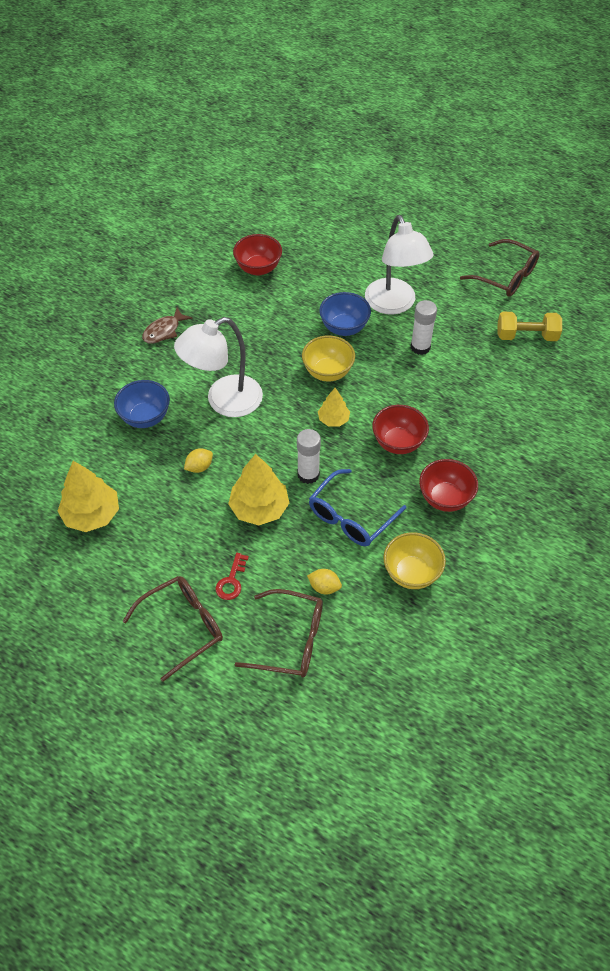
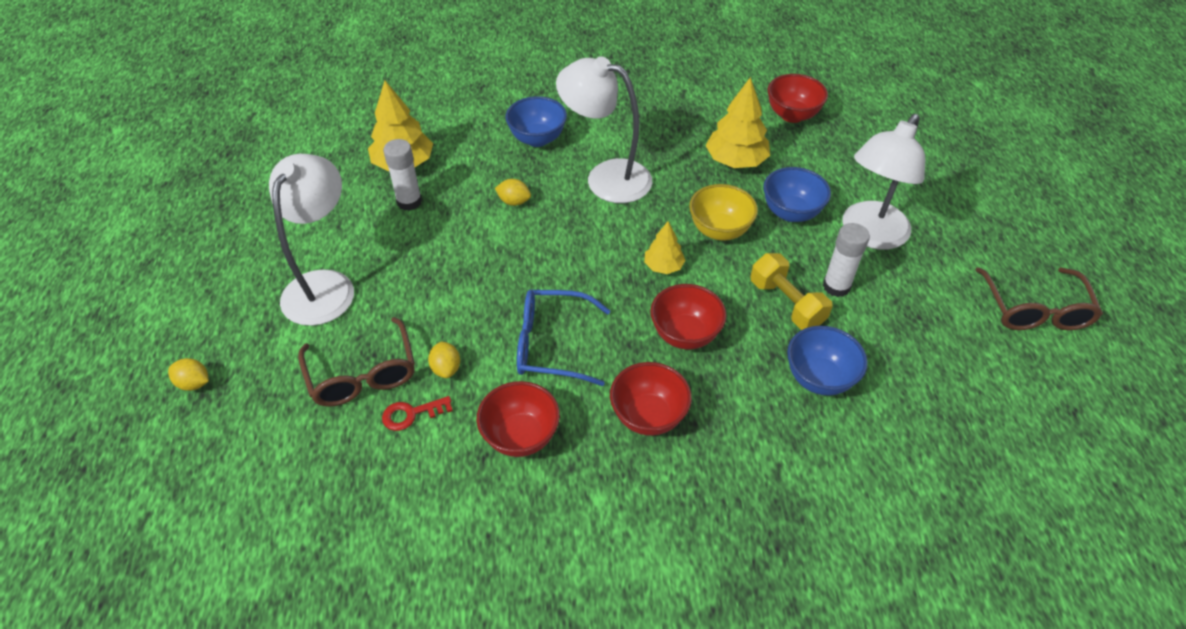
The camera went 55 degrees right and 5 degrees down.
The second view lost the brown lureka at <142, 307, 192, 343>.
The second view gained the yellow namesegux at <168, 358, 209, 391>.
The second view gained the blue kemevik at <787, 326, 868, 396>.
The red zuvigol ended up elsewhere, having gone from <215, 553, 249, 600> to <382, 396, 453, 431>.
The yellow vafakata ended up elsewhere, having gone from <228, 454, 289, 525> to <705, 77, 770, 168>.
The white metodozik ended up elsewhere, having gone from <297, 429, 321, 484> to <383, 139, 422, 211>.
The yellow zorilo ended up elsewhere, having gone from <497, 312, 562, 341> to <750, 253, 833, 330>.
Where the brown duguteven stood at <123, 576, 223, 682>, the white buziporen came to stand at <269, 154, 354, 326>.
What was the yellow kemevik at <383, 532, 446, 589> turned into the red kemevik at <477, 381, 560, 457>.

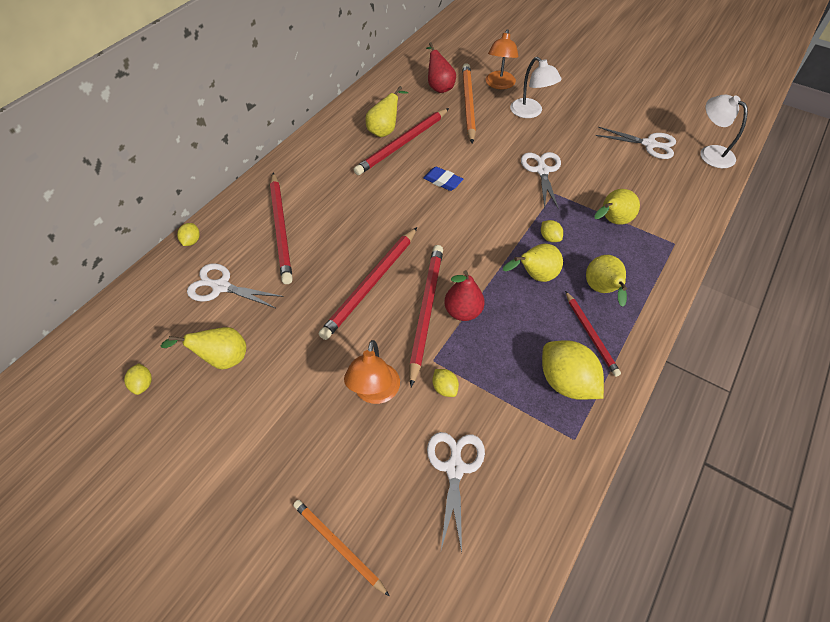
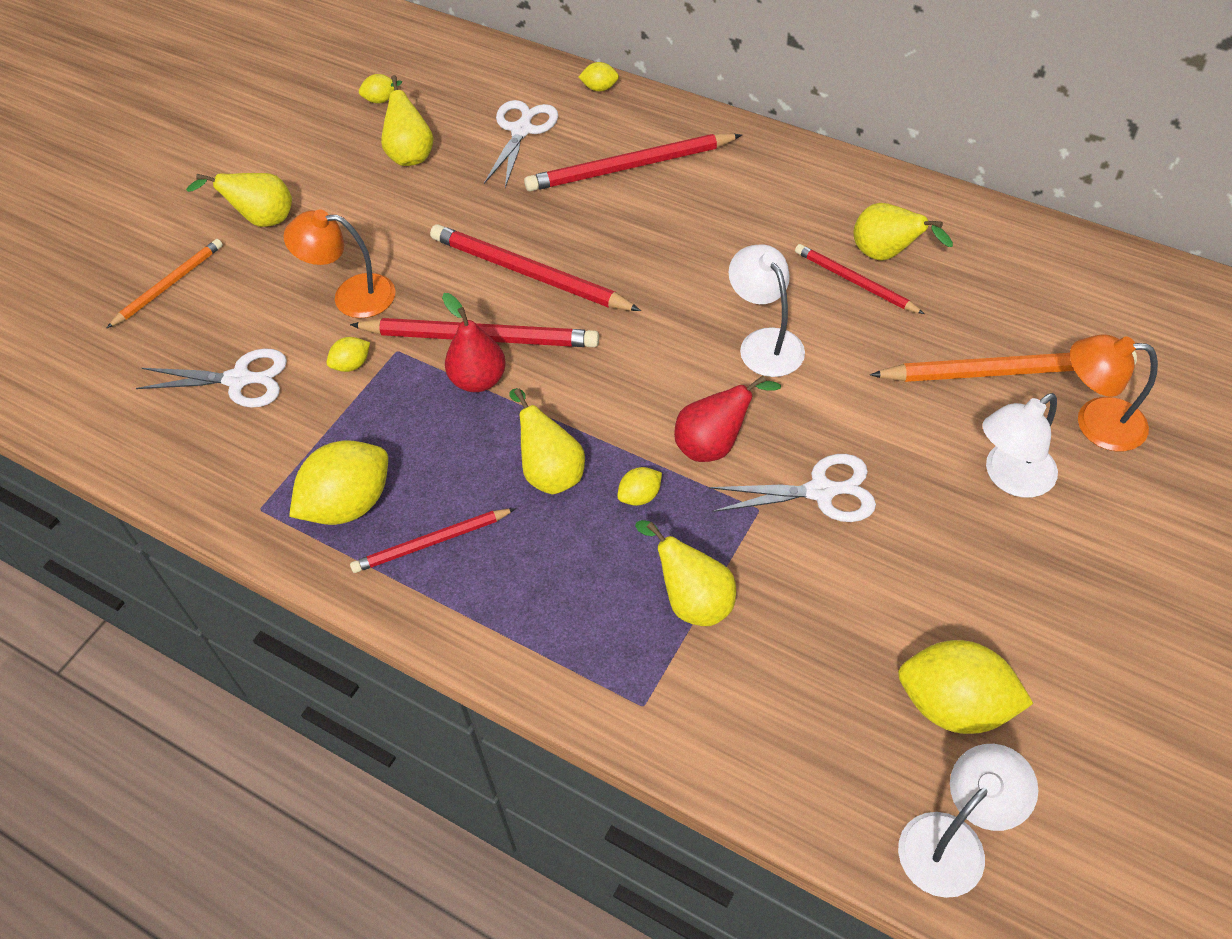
The camera went 90 degrees right and 0 degrees up.
The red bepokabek ended up elsewhere, having gone from <426, 42, 456, 93> to <674, 375, 781, 462>.
The yellow bepokabek ended up elsewhere, having gone from <586, 255, 627, 307> to <186, 173, 292, 227>.
Where the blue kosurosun stood at <423, 167, 463, 191>, the white buziporen came to stand at <729, 244, 805, 377>.
Where the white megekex stood at <596, 127, 676, 159>, the yellow namesegux came to stand at <898, 640, 1034, 734>.
The size of the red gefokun at <354, 108, 449, 175> changed by a factor of 0.60.

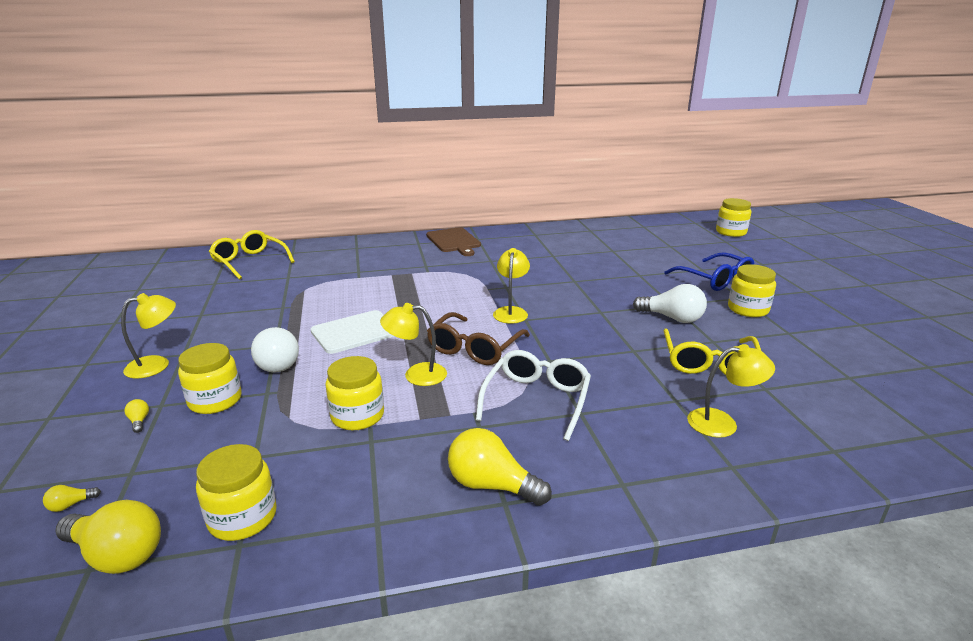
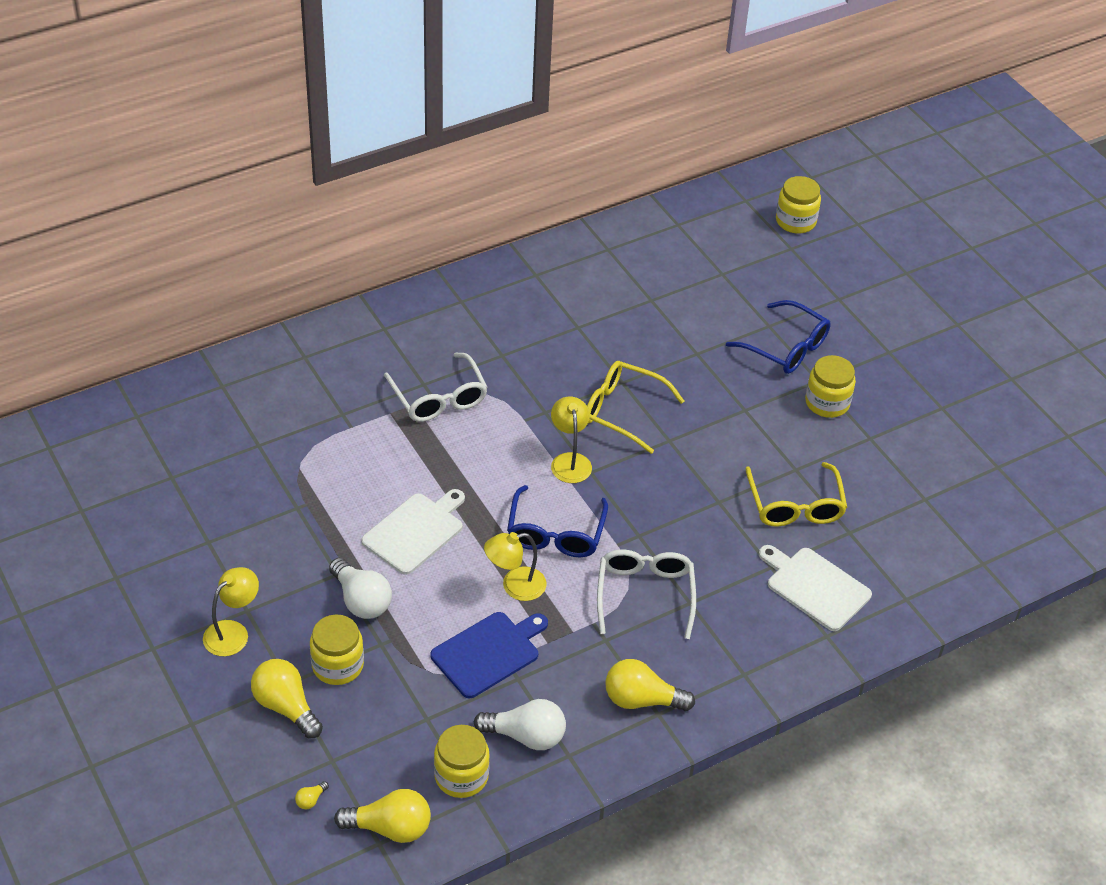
The camera went 20 degrees left and 20 degrees up.
The second view lost the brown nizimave at <426, 227, 481, 256>.
The second view gained the white duguteven at <384, 352, 488, 422>.
The yellow duguteven ended up elsewhere, having gone from <209, 230, 295, 280> to <587, 361, 684, 454>.
The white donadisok ended up elsewhere, having gone from <633, 284, 707, 323> to <474, 699, 566, 750>.
Where the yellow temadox stood at <325, 356, 384, 430>, the blue nizimave came to stand at <430, 612, 548, 698>.
Where the yellow buziporen stood at <687, 344, 775, 438>, the white nizimave came to stand at <759, 545, 872, 631>.
What was the brown duguteven at <427, 312, 530, 365> turned into the blue duguteven at <507, 485, 608, 557>.
The size of the yellow donadisok at <124, 399, 149, 433> changed by a factor of 2.39.

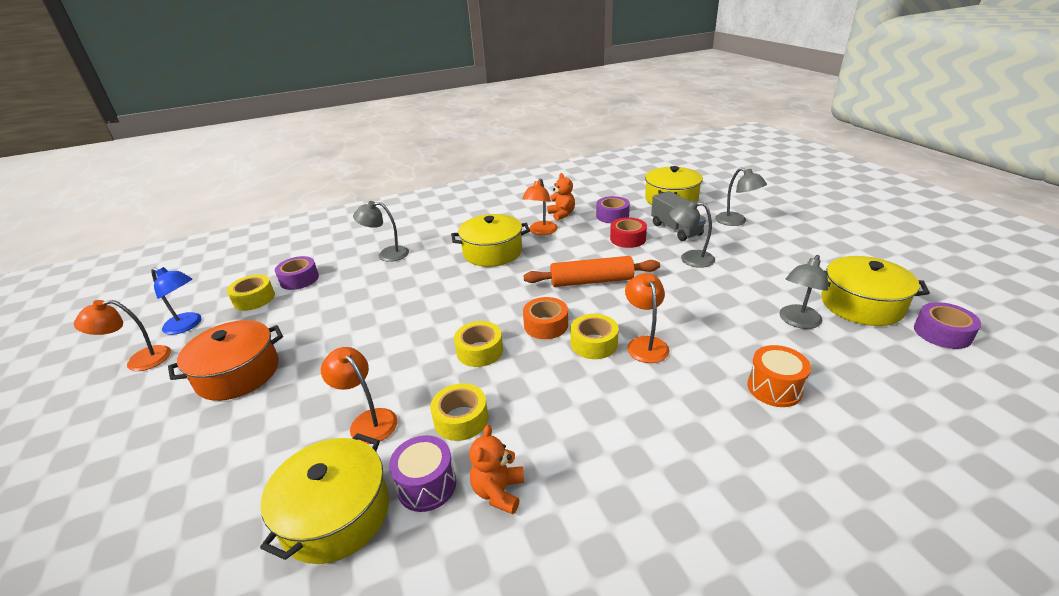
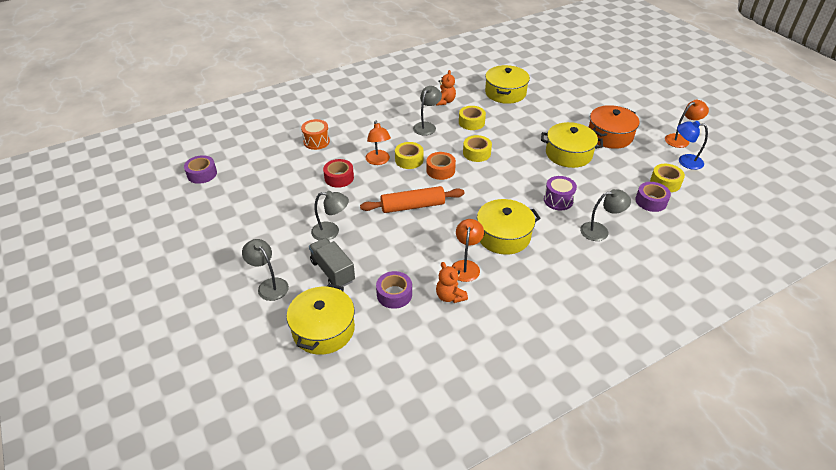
The camera went 170 degrees right and 10 degrees up.
The second view lost the orange buziporen at <321, 347, 397, 444>.
The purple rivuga ended up elsewhere, having gone from <389, 435, 456, 512> to <544, 176, 577, 210>.
The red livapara ended up elsewhere, having gone from <610, 217, 647, 248> to <323, 159, 354, 188>.
The grey buziporen ended up elsewhere, having gone from <779, 255, 829, 329> to <413, 86, 442, 136>.
The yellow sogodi ended up elsewhere, having gone from <821, 256, 930, 326> to <541, 122, 603, 168>.

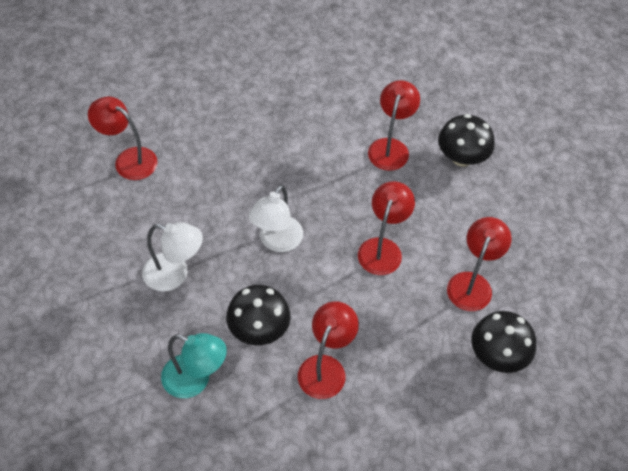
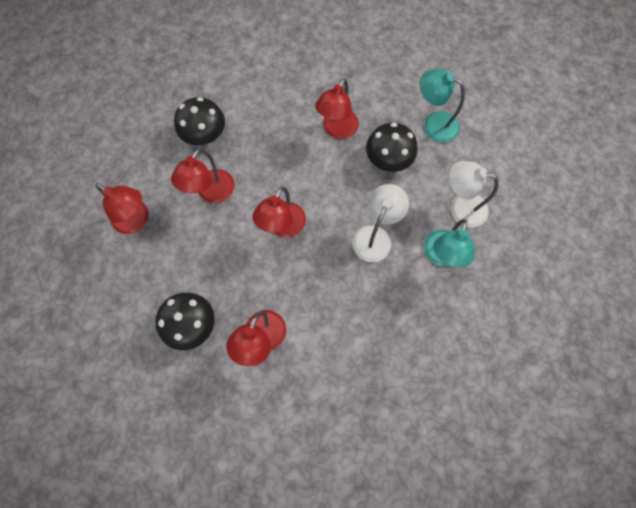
The camera went 175 degrees left and 15 degrees up.
The second view gained the turquoise buziporen at <424, 219, 474, 267>.
The red buziporen ended up elsewhere, having gone from <88, 97, 157, 180> to <95, 183, 149, 234>.

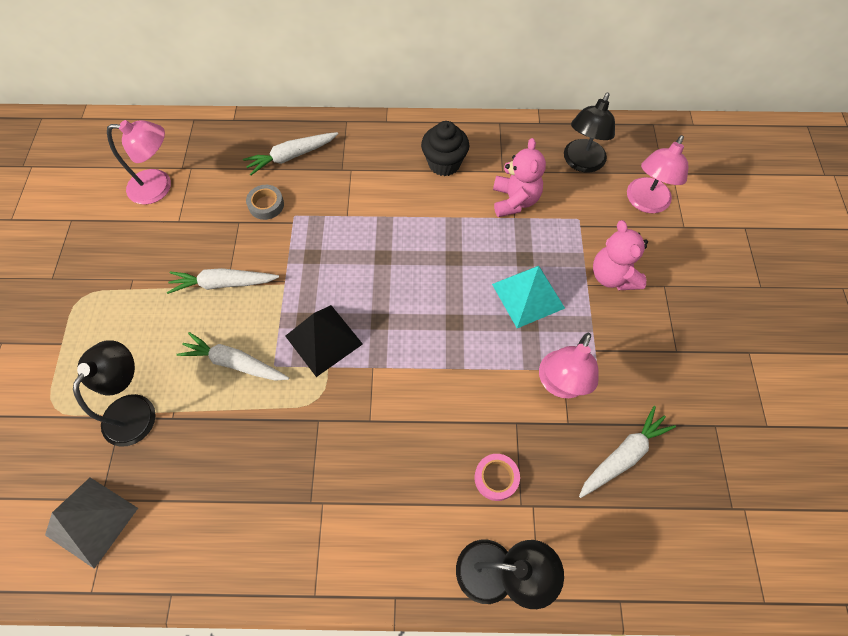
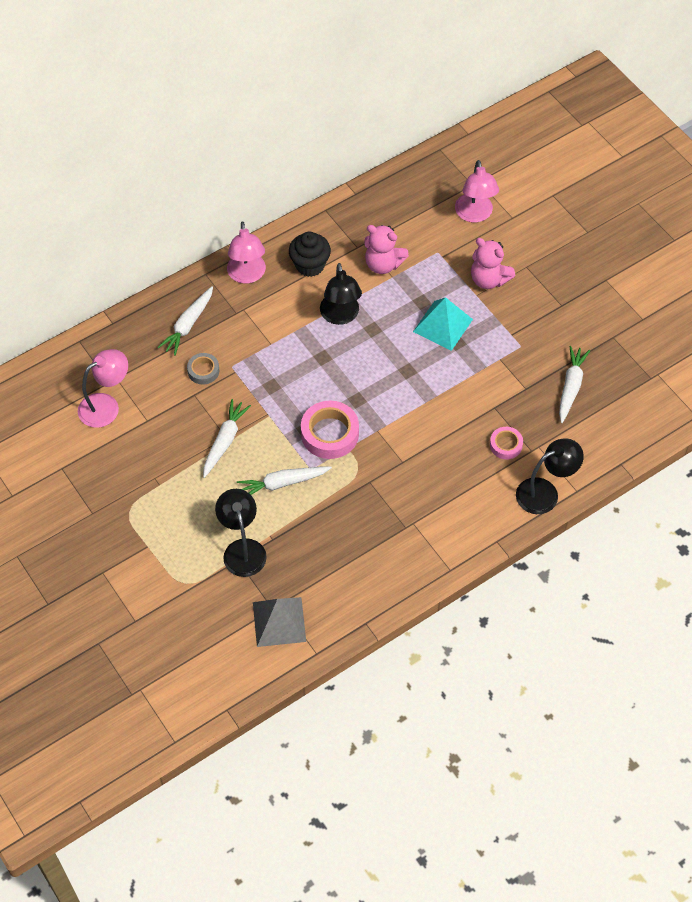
The camera went 35 degrees left and 5 degrees down.
The pink buziporen ended up elsewhere, having gone from <539, 333, 599, 398> to <227, 221, 266, 284>.
The black buziporen ended up elsewhere, having gone from <564, 93, 615, 173> to <320, 263, 362, 325>.
Where the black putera stood at <285, 305, 363, 377>, the pink livapara came to stand at <301, 401, 359, 459>.
The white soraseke at <167, 268, 279, 294> ended up facing another way, 150 degrees clockwise from before.
The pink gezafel at <493, 138, 546, 217> ended up facing another way, 150 degrees clockwise from before.

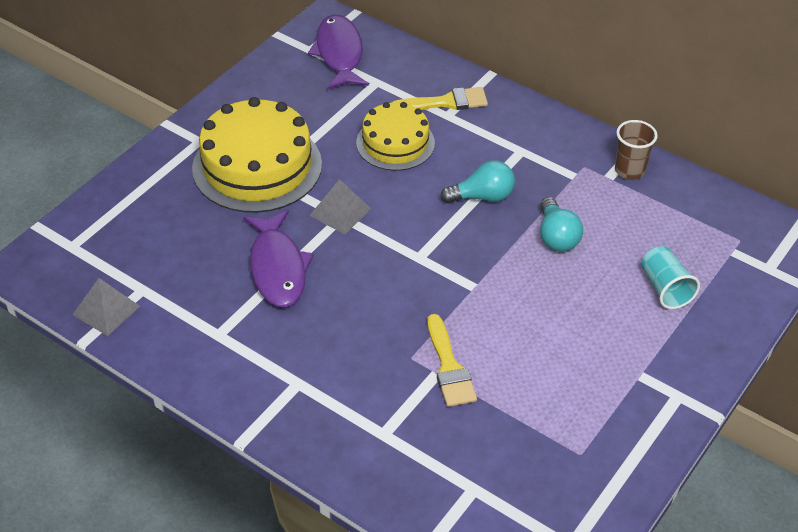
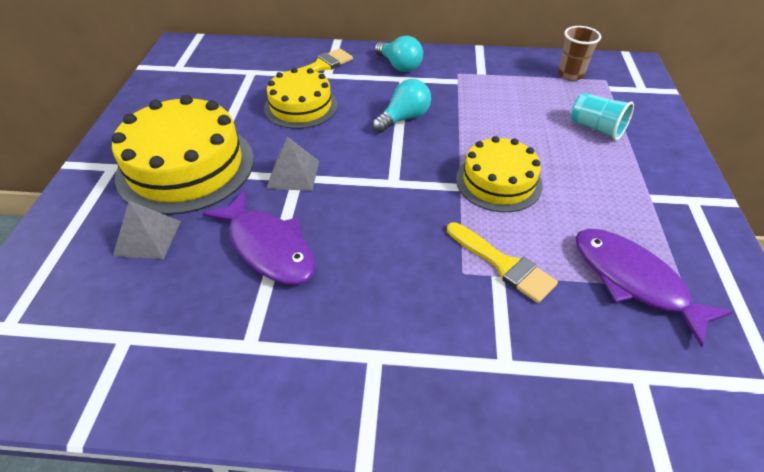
The camera went 30 degrees left and 0 degrees up.
The second view gained the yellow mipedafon at <456, 136, 543, 212>.
The grey putera ended up elsewhere, having gone from <73, 278, 140, 336> to <113, 201, 181, 259>.
The purple lureka ended up elsewhere, having gone from <308, 14, 368, 90> to <575, 229, 733, 347>.
The turquoise donadisok ended up elsewhere, having gone from <540, 197, 583, 252> to <375, 36, 423, 72>.
The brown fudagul ended up elsewhere, having gone from <615, 120, 658, 180> to <558, 26, 601, 81>.

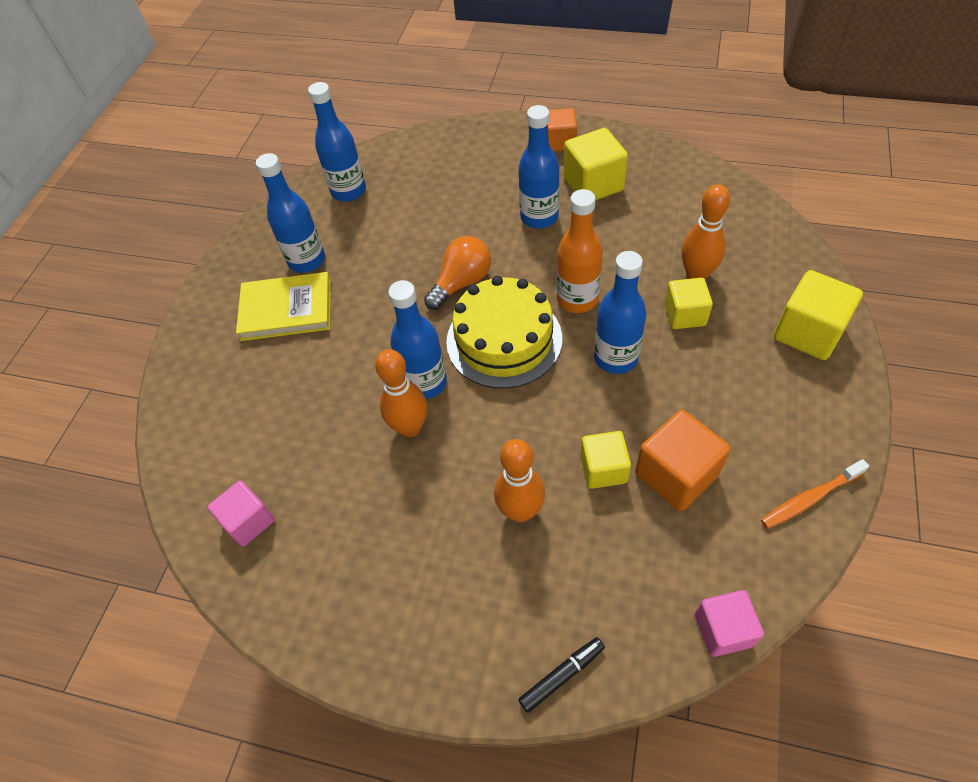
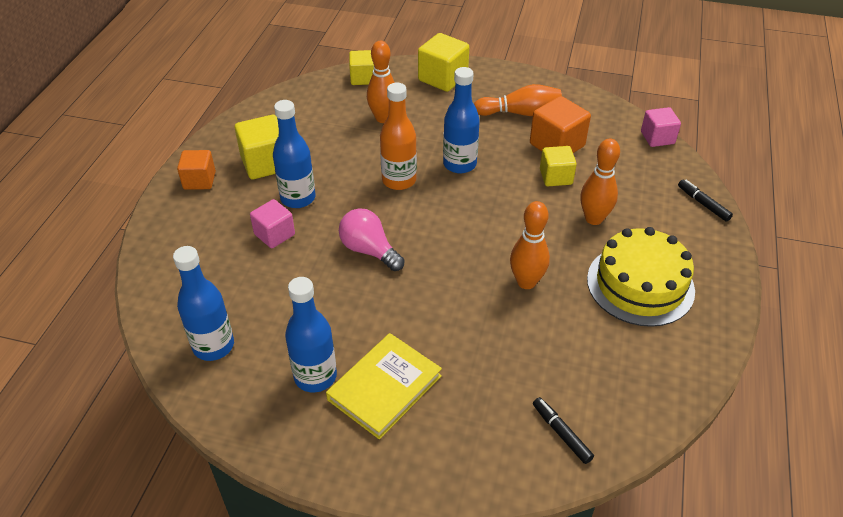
The camera went 95 degrees left and 10 degrees down.
The second view lost the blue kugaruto at <388, 280, 447, 399>.
The second view lost the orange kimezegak at <761, 459, 869, 529>.
The second view gained the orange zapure at <474, 84, 562, 116>.
The second view gained the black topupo at <533, 397, 594, 464>.
The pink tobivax ended up elsewhere, having gone from <208, 481, 275, 547> to <250, 199, 295, 248>.
The yellow mipedafon ended up elsewhere, having gone from <446, 276, 562, 389> to <587, 227, 695, 327>.
The yellow tobivax ended up elsewhere, having gone from <665, 277, 713, 329> to <349, 50, 374, 85>.
What was the orange donadisok at <424, 236, 491, 310> turned into the pink donadisok at <339, 208, 405, 271>.
The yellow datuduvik at <236, 272, 331, 341> ended up facing another way, 45 degrees clockwise from before.

